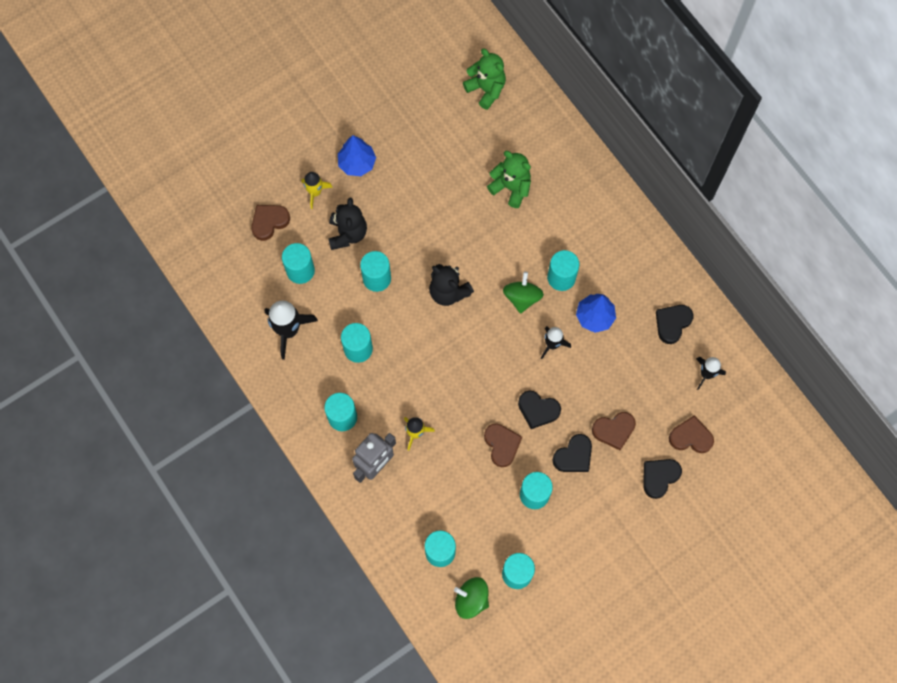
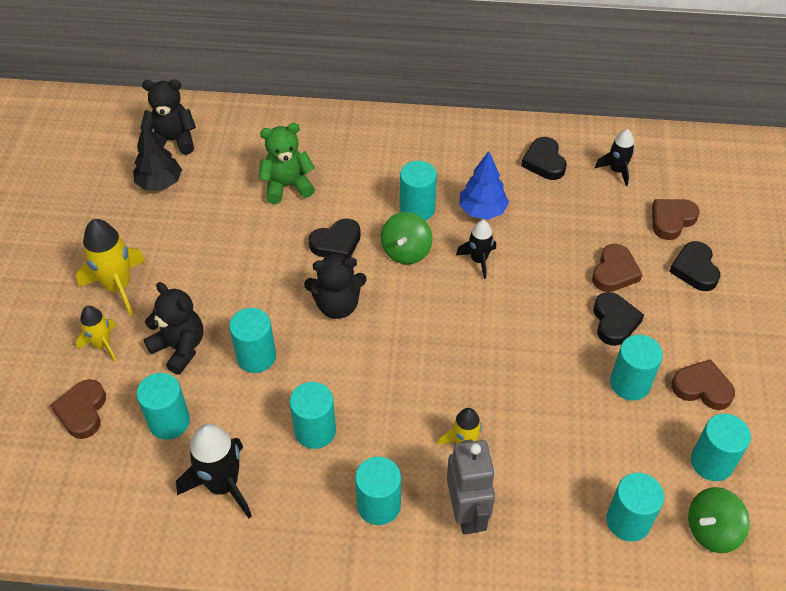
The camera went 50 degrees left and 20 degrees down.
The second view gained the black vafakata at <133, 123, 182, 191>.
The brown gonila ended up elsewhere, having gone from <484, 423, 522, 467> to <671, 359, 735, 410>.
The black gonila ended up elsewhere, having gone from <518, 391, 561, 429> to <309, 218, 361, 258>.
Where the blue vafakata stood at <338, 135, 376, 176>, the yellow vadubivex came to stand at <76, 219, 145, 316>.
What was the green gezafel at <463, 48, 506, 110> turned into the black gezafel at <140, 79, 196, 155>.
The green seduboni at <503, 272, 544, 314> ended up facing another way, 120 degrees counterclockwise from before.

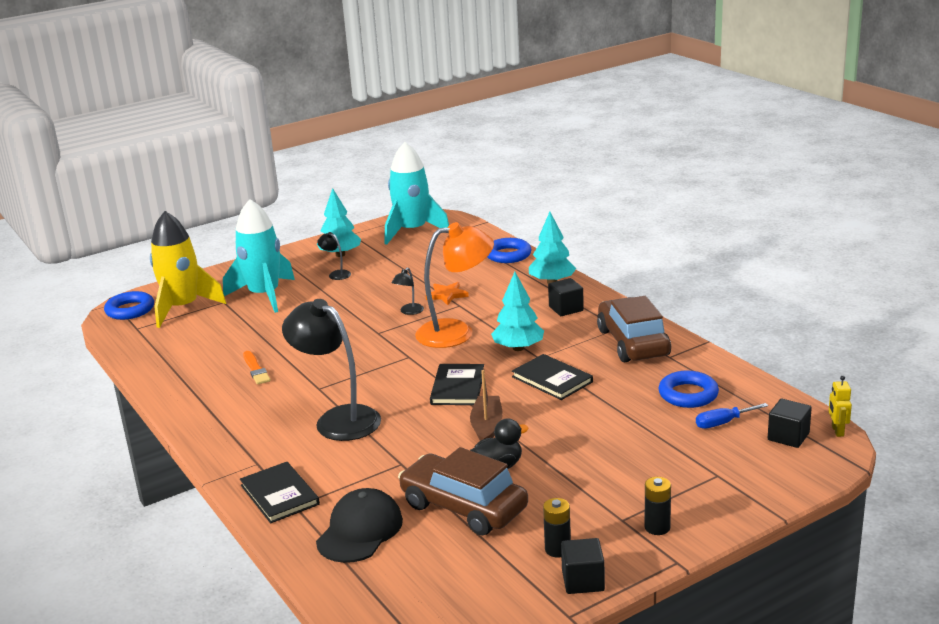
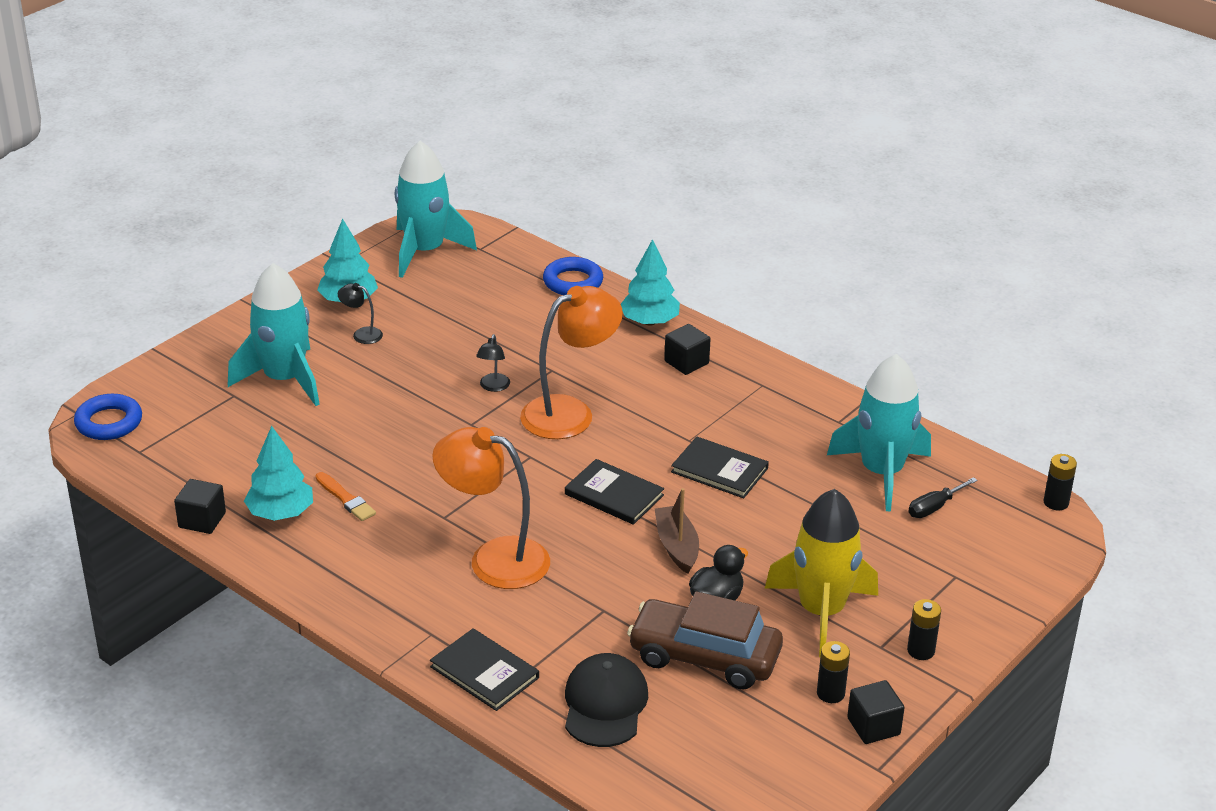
The camera went 20 degrees left and 10 degrees up.
The second view lost the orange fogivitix at <426, 282, 469, 305>.
The second view lost the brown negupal at <597, 296, 671, 362>.
The yellow vadubivex ended up elsewhere, having gone from <150, 211, 226, 328> to <765, 489, 878, 657>.
The turquoise vafakata ended up elsewhere, having gone from <491, 272, 544, 351> to <244, 426, 313, 521>.
The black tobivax ended up elsewhere, having gone from <768, 399, 812, 448> to <174, 479, 226, 534>.
Where the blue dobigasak stood at <659, 371, 719, 408>, the turquoise vadubivex came to stand at <827, 354, 931, 511>.
Where the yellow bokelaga stood at <828, 376, 852, 437>, the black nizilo came to stand at <1043, 454, 1077, 510>.
What was the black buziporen at <282, 299, 381, 441> turned into the orange buziporen at <432, 427, 550, 589>.
What was the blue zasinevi at <696, 403, 768, 428> turned into the black zasinevi at <908, 477, 978, 518>.
The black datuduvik at <430, 364, 485, 405> ended up facing another way, 45 degrees counterclockwise from before.

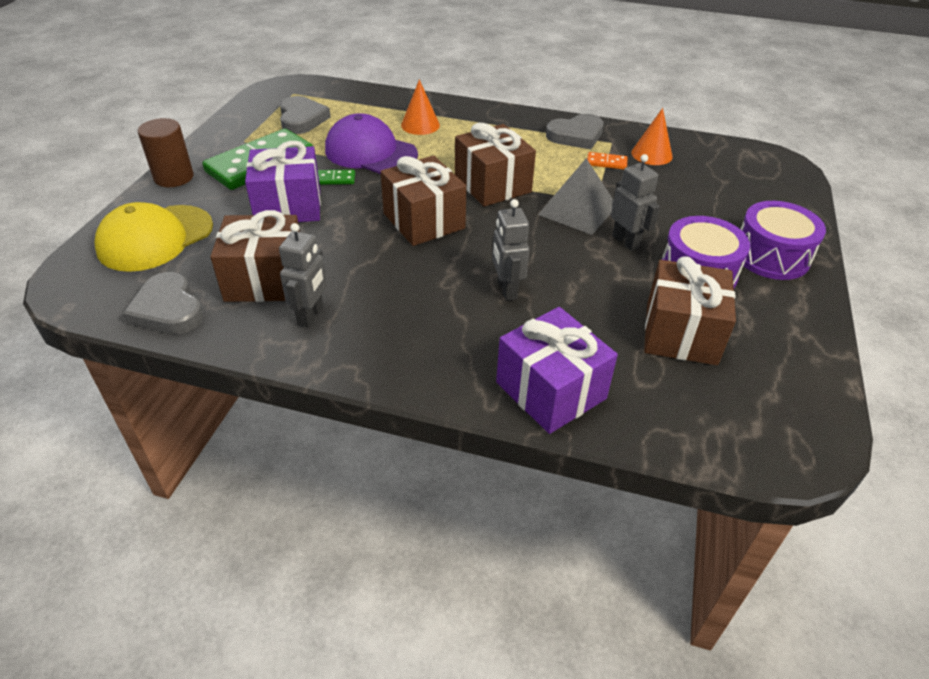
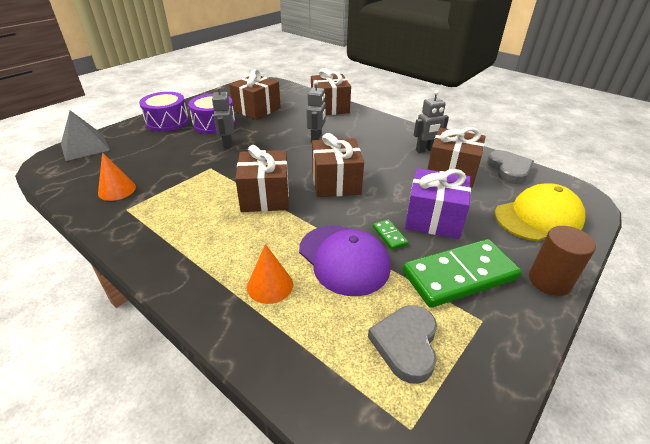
The camera went 155 degrees left and 5 degrees down.
The second view lost the grey gonila at <546, 114, 604, 149>.
The second view lost the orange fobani at <587, 152, 628, 170>.
The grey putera ended up elsewhere, having gone from <538, 158, 613, 235> to <61, 110, 110, 161>.
What was the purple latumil at <496, 307, 618, 434> turned into the brown latumil at <311, 68, 351, 115>.
The grey bokelaga at <279, 223, 327, 328> ended up facing another way, 150 degrees counterclockwise from before.
The green fobani at <318, 170, 355, 185> ended up facing another way, 45 degrees clockwise from before.

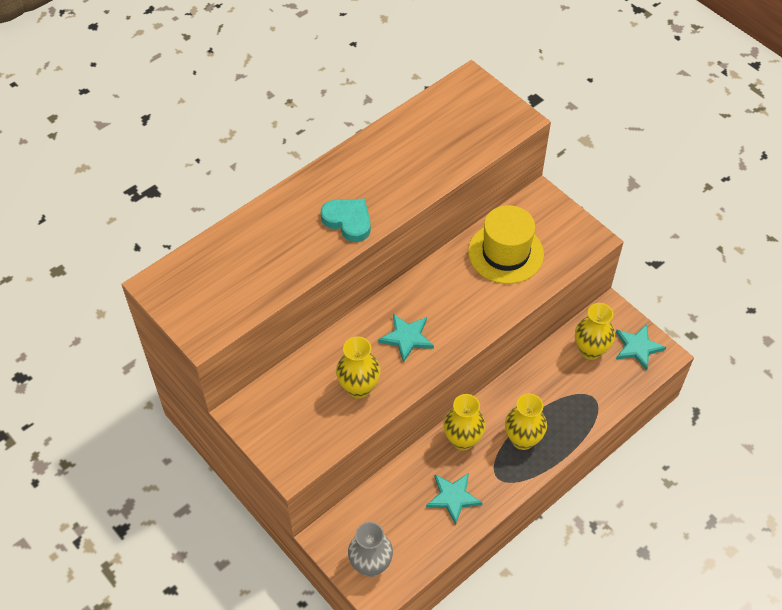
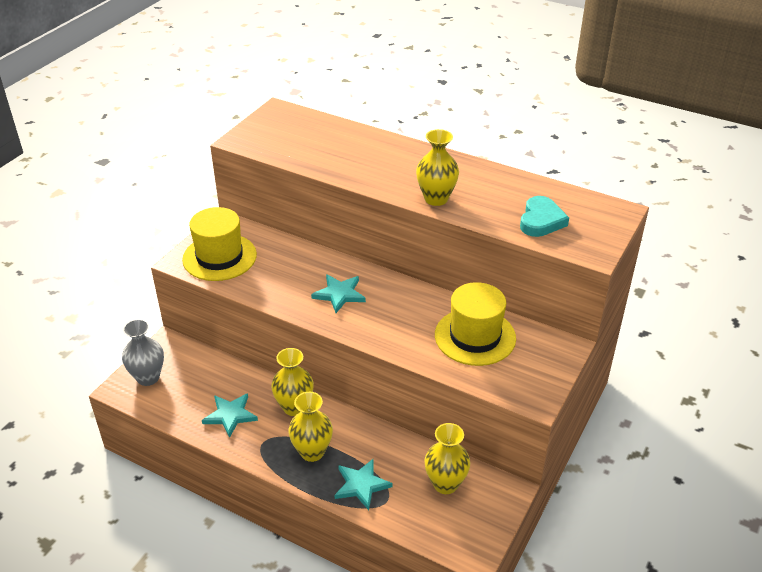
The camera went 70 degrees right and 15 degrees down.
The second view gained the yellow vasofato at <182, 207, 257, 281>.
The turquoise gonila ended up elsewhere, having gone from <320, 199, 371, 242> to <520, 196, 569, 237>.
The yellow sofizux ended up elsewhere, having gone from <336, 336, 381, 399> to <416, 129, 459, 206>.
The turquoise fogivitix ended up elsewhere, having gone from <616, 324, 666, 370> to <335, 459, 393, 510>.

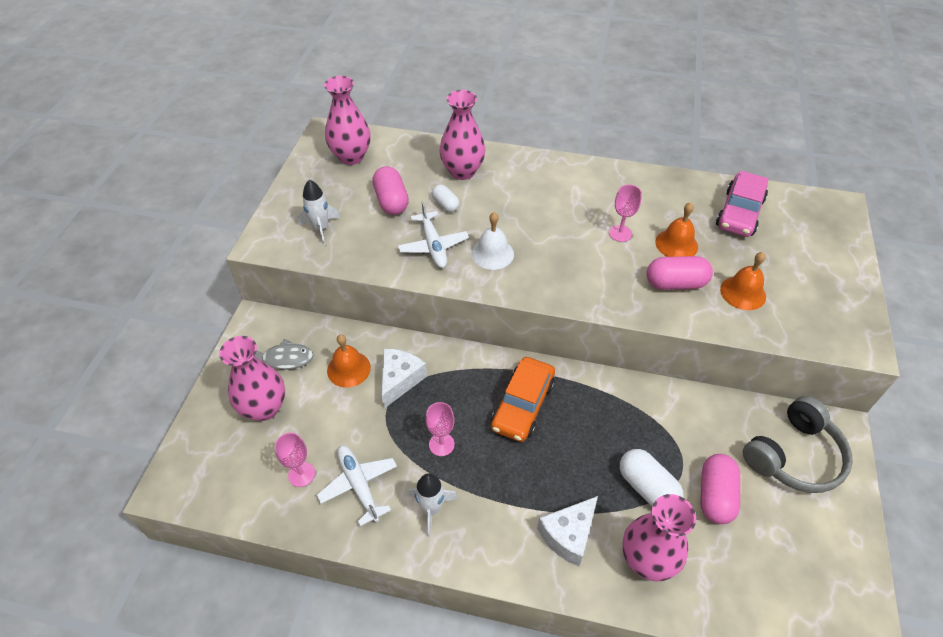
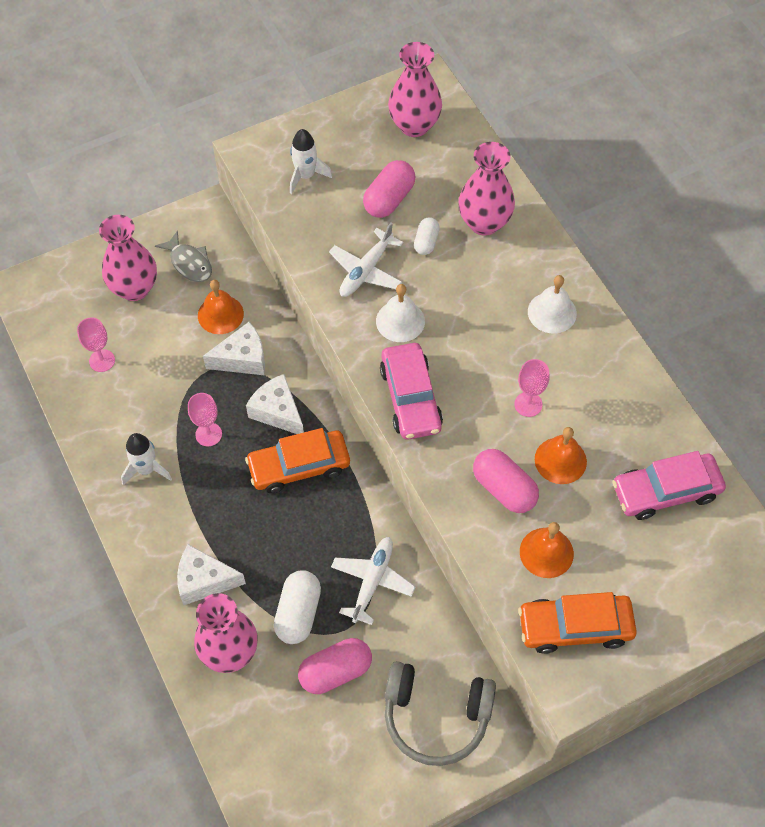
The camera went 50 degrees right and 10 degrees up.
The second view gained the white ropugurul at <246, 374, 304, 434>.
The second view gained the pink negupal at <380, 343, 443, 440>.
The second view gained the orange negupal at <518, 592, 637, 654>.
The second view gained the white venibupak at <528, 275, 577, 334>.
The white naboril ended up elsewhere, having gone from <317, 445, 397, 526> to <331, 537, 415, 625>.

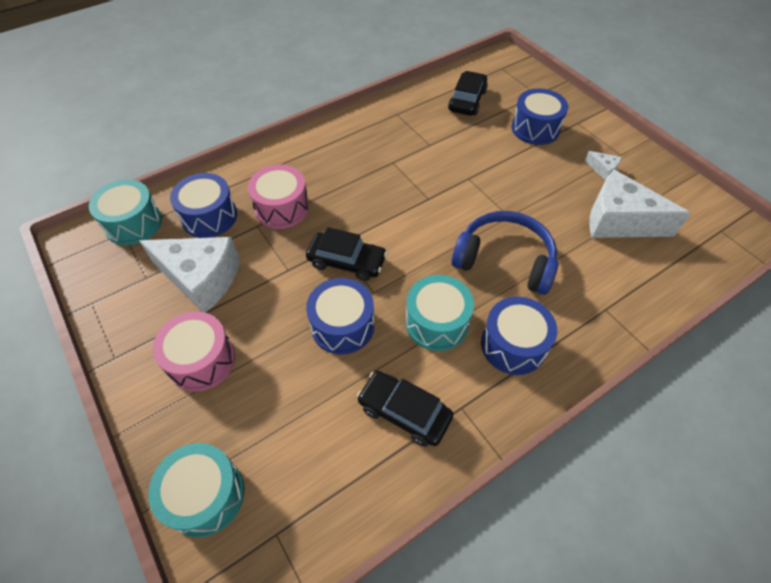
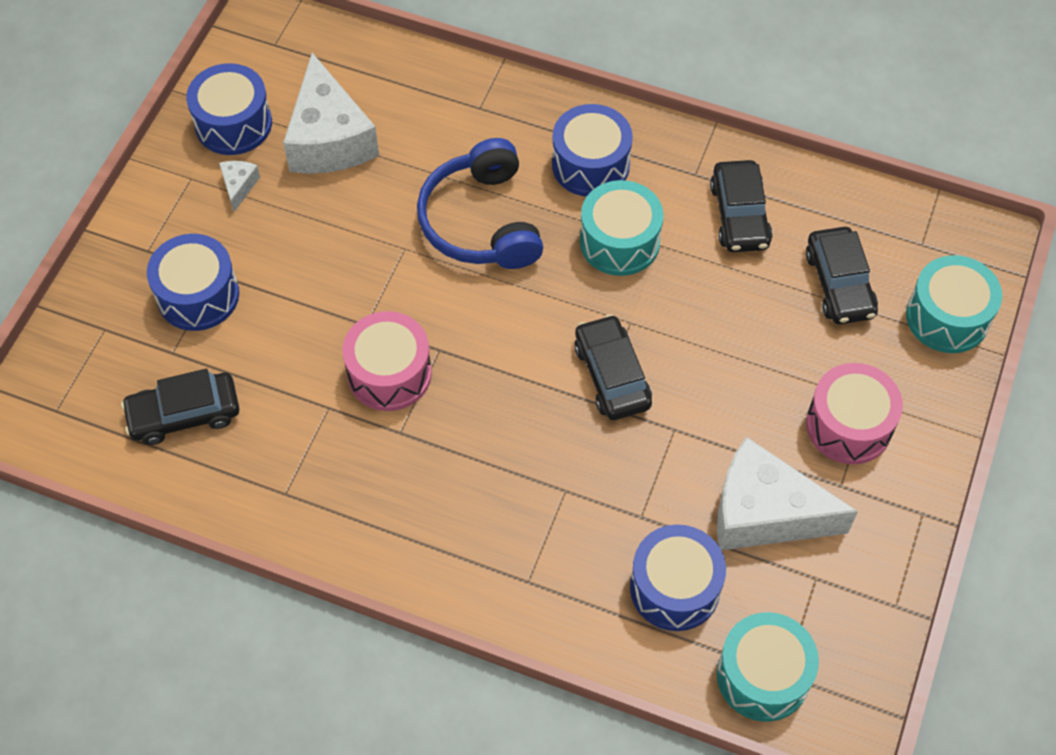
The camera went 125 degrees left and 5 degrees up.
The second view gained the black negupal at <806, 227, 878, 324>.
The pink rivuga ended up elsewhere, having gone from <248, 165, 309, 229> to <342, 311, 432, 411>.
The blue rivuga ended up elsewhere, having gone from <306, 278, 374, 355> to <186, 63, 272, 155>.
The white ropugurul at <139, 237, 240, 313> ended up facing another way, 60 degrees counterclockwise from before.

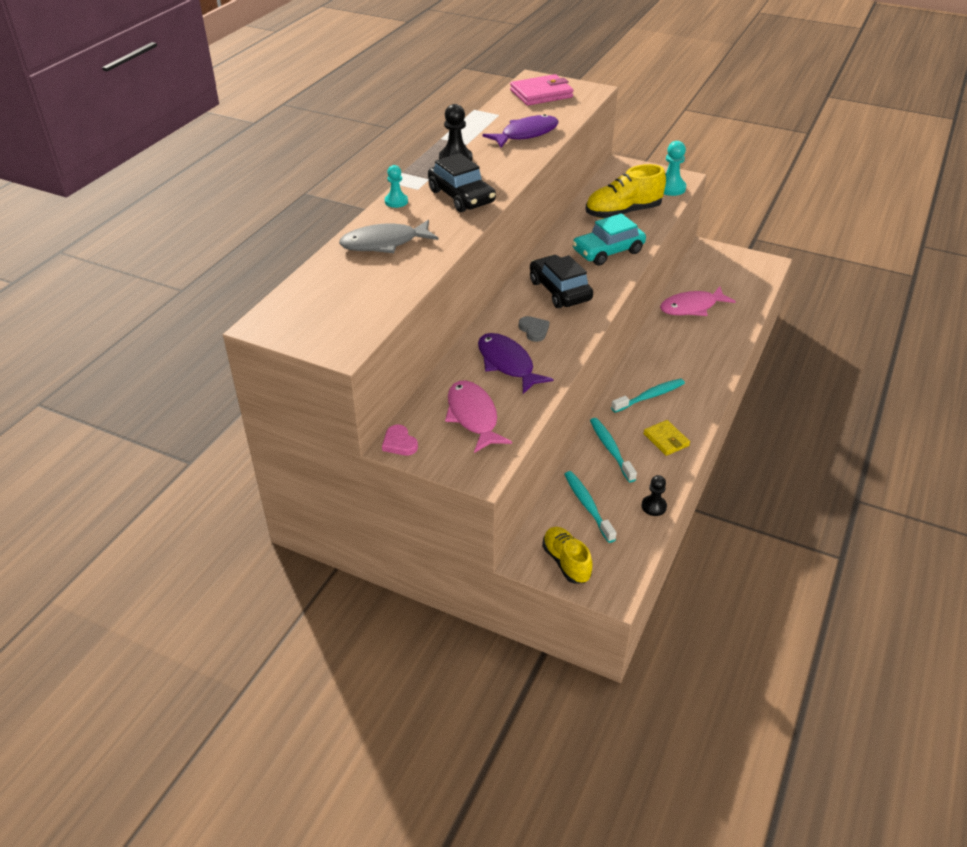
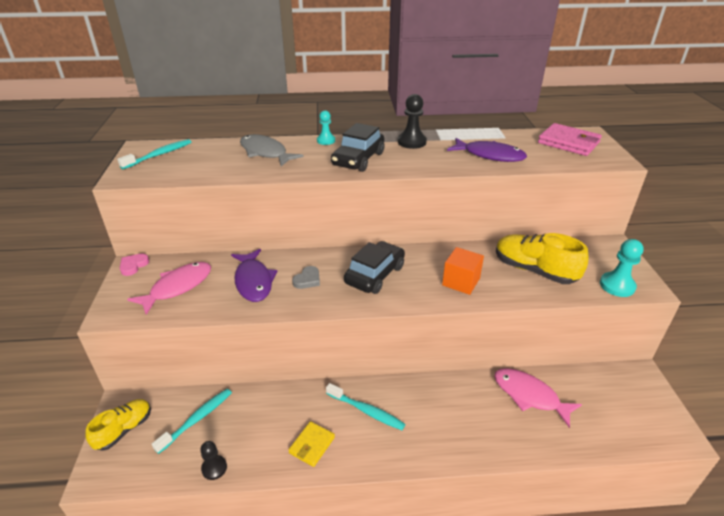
The camera went 60 degrees right and 5 degrees down.
The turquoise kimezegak ended up elsewhere, having gone from <590, 418, 637, 482> to <117, 139, 191, 169>.
Where the turquoise negupal stood at <572, 213, 646, 266>, the orange tobivax came to stand at <442, 247, 484, 295>.
The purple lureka at <478, 333, 554, 394> ended up facing another way, 135 degrees clockwise from before.

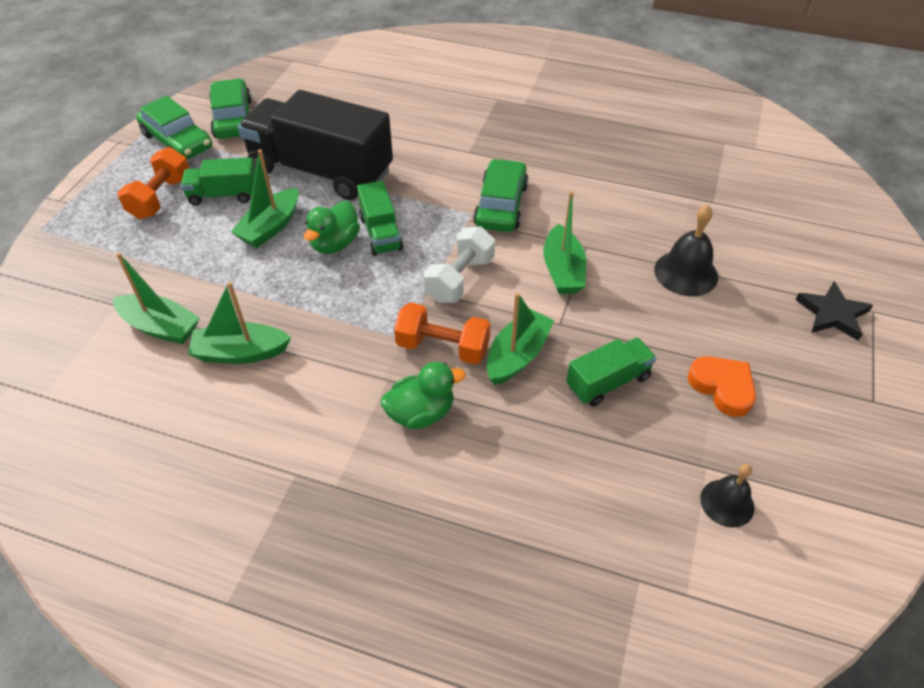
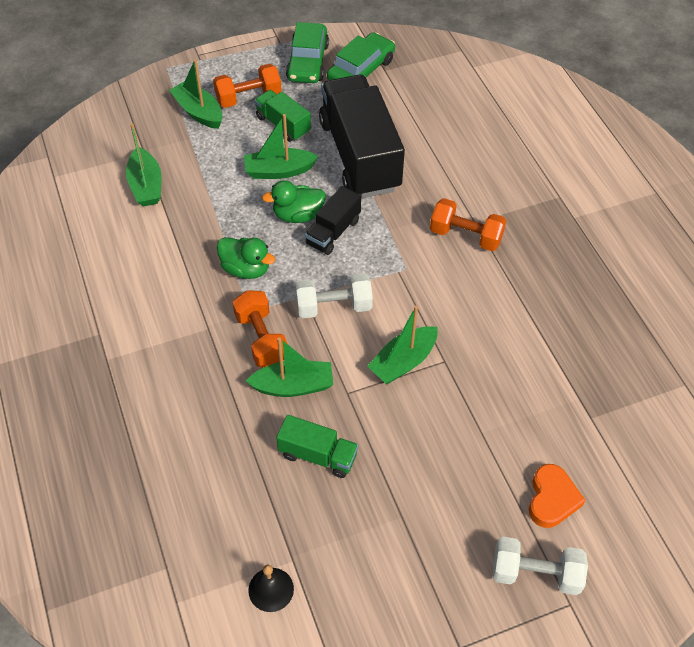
The camera went 50 degrees right and 5 degrees up.
The second view lost the green negupal at <473, 159, 528, 232>.
The second view lost the black venibupak at <654, 205, 718, 296>.
The second view gained the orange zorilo at <430, 198, 507, 251>.
The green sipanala ended up elsewhere, having gone from <188, 282, 291, 364> to <169, 59, 222, 129>.
The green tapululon ended up elsewhere, having gone from <381, 362, 466, 429> to <217, 237, 275, 279>.
The orange gonila ended up elsewhere, having gone from <687, 356, 756, 417> to <529, 464, 586, 528>.
Where the black fogivitix stood at <796, 281, 873, 341>, the white zorilo came to stand at <493, 537, 588, 595>.
What was the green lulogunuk at <357, 181, 403, 256> turned into the black lulogunuk at <305, 186, 361, 255>.

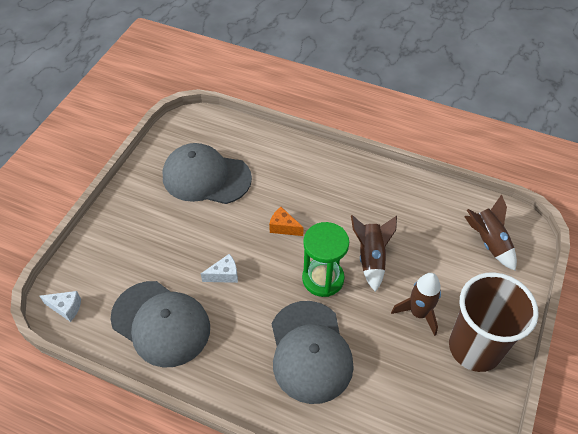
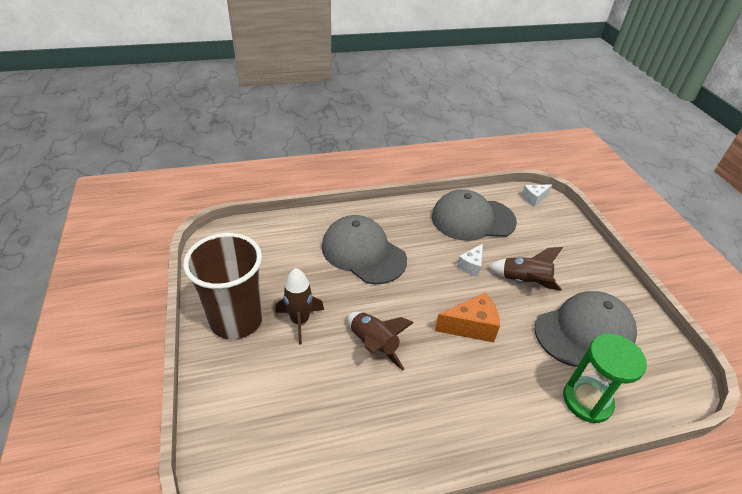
The camera went 140 degrees right and 10 degrees down.
The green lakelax ended up elsewhere, having gone from <302, 222, 349, 297> to <563, 334, 647, 423>.
The brown vadubivex ended up elsewhere, having gone from <464, 194, 517, 271> to <487, 247, 563, 291>.
The size of the orange ropugurul at <269, 207, 304, 236> changed by a factor of 1.59.

